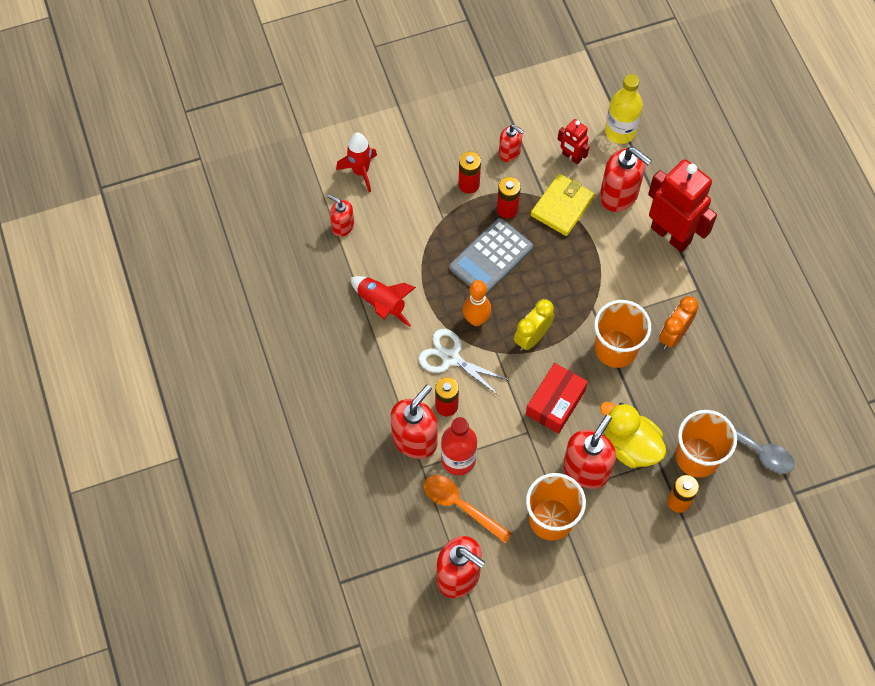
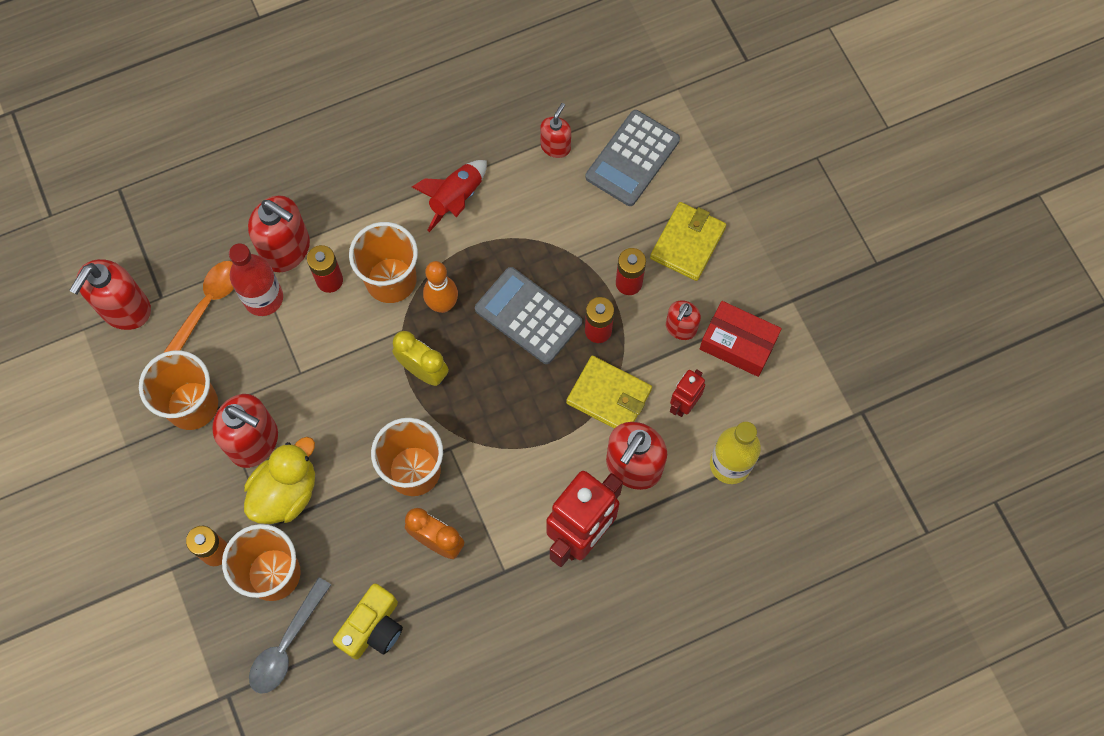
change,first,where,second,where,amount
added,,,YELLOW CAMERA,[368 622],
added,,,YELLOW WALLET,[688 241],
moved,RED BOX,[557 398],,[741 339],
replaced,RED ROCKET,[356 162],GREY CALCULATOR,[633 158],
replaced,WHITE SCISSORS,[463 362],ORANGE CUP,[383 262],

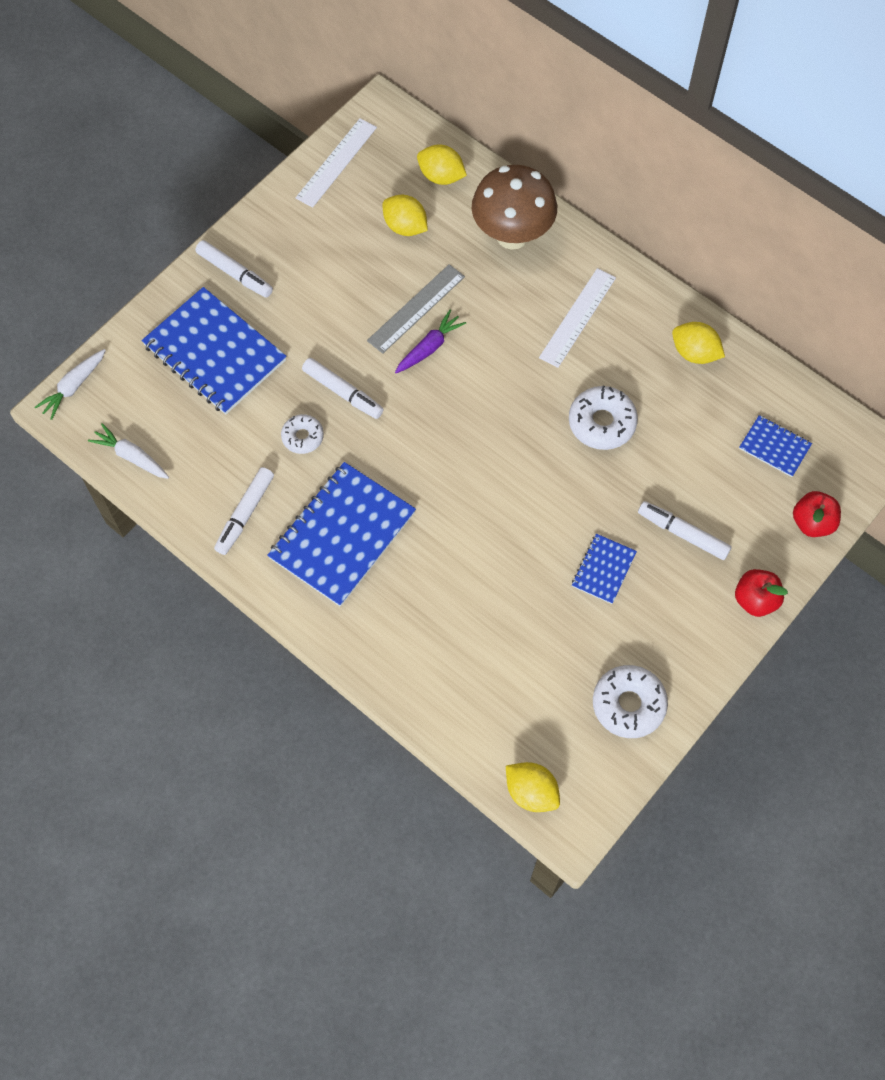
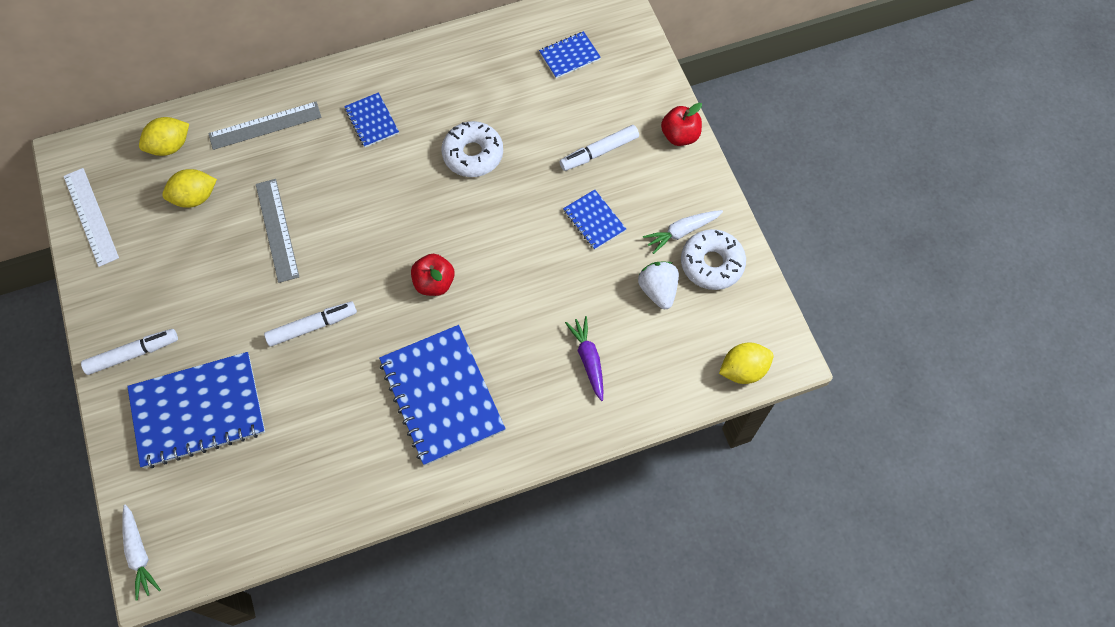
change,first,where,second,where,amount
removed,WHITE MARKER,[244 511],,,
removed,WHITE DONUT,[302 434],,,
removed,YELLOW LEMON,[698 343],,,
added,,,WHITE STRAWBERRY,[658 285],
moved,WHITE CARROT,[128 451],,[683 232],
moved,PURPLE CARROT,[430 341],,[584 358],
moved,RED APPLE,[817 514],,[433 275],
replaced,BROWN MUSHROOM,[514 207],GREY RULER,[265 126],
replaced,WHITE RULER,[577 318],BLUE NOTEBOOK,[371 119],

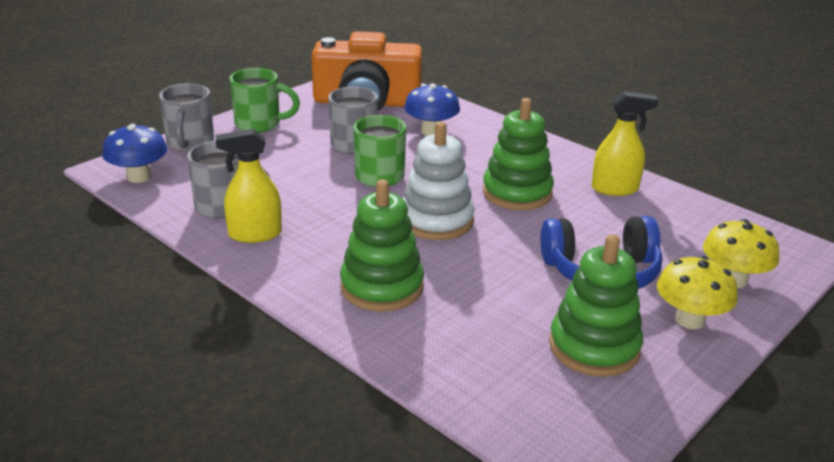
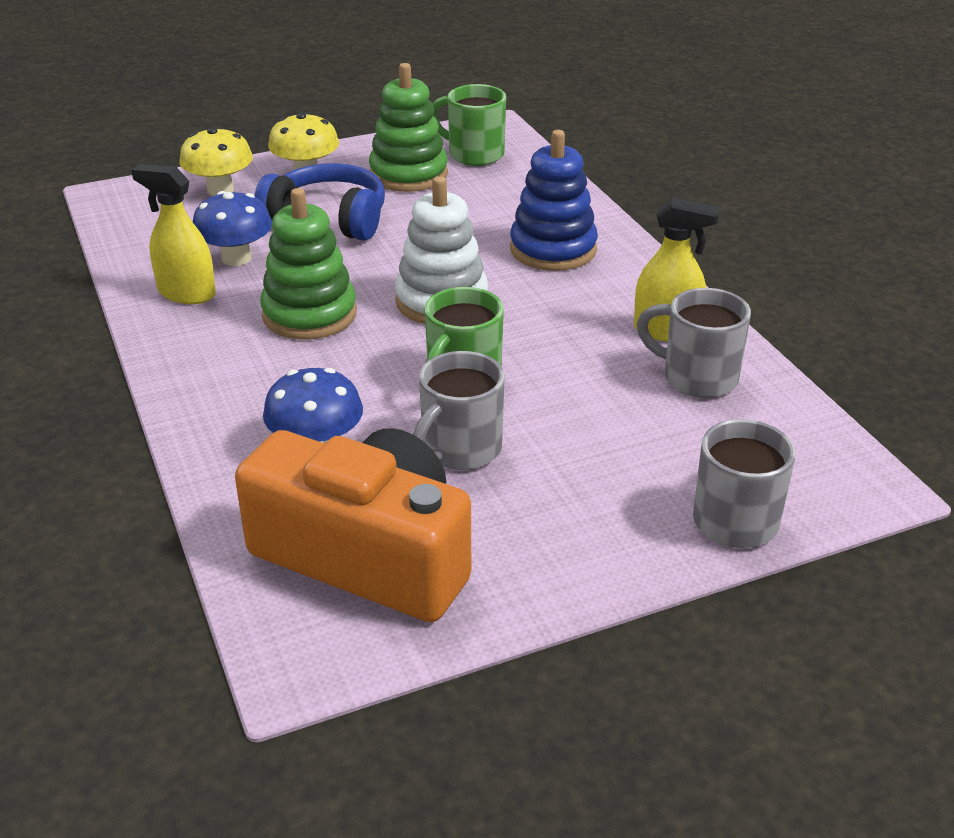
change,first,where,second,where,amount
moved,BLUE MUSHROOM,[134 153],,[232 228],
moved,GREEN MUG,[265 100],,[469 125],
recoloured,GREEN STACKING TOY,[382 245],BLUE STACKING TOY,[554 200],

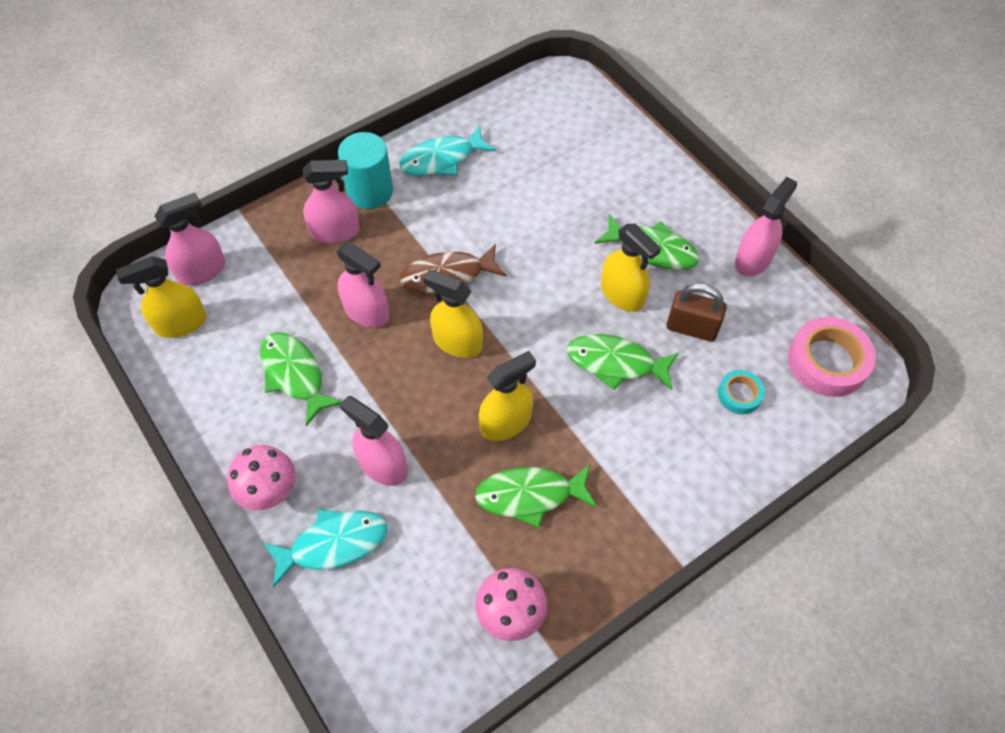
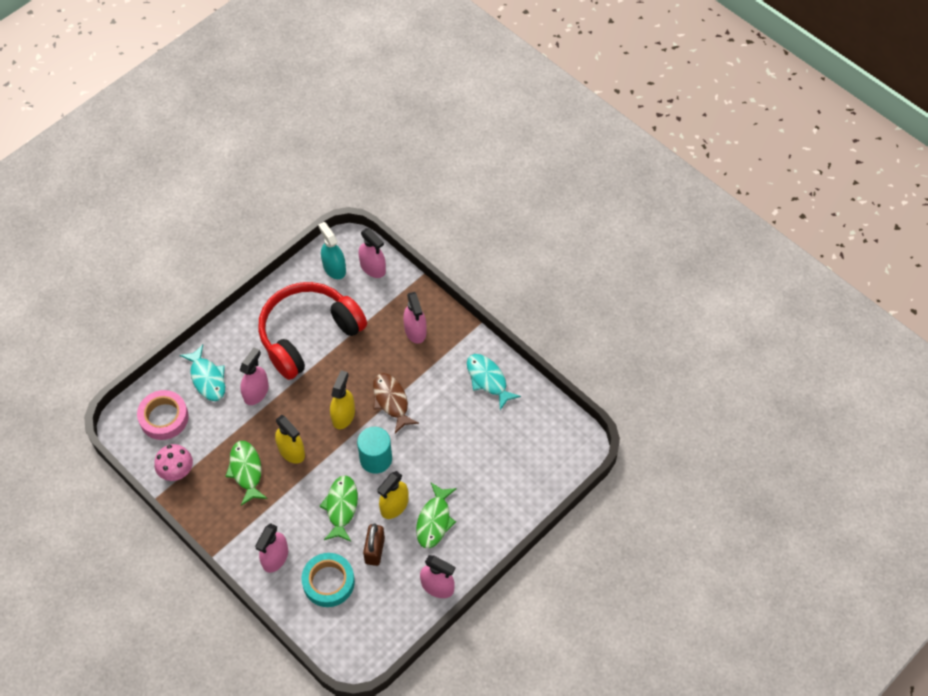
change,first,where,second,where,amount
removed,PINK MUSHROOM,[261 477],,,
moved,PINK SPRAY BOTTLE,[362 285],,[271 548],
moved,TURQUOISE CYLINDER,[365 170],,[374 450],
moved,PINK TAPE,[832 357],,[163 415],
replaced,GREEN FISH,[301 379],RED HEADPHONES,[312 331],
recoloured,YELLOW SPRAY BOTTLE,[161 297],TURQUOISE SPRAY BOTTLE,[332 250],
resized,TURQUOISE TAPE,[741 392],,[328 580],x1.84

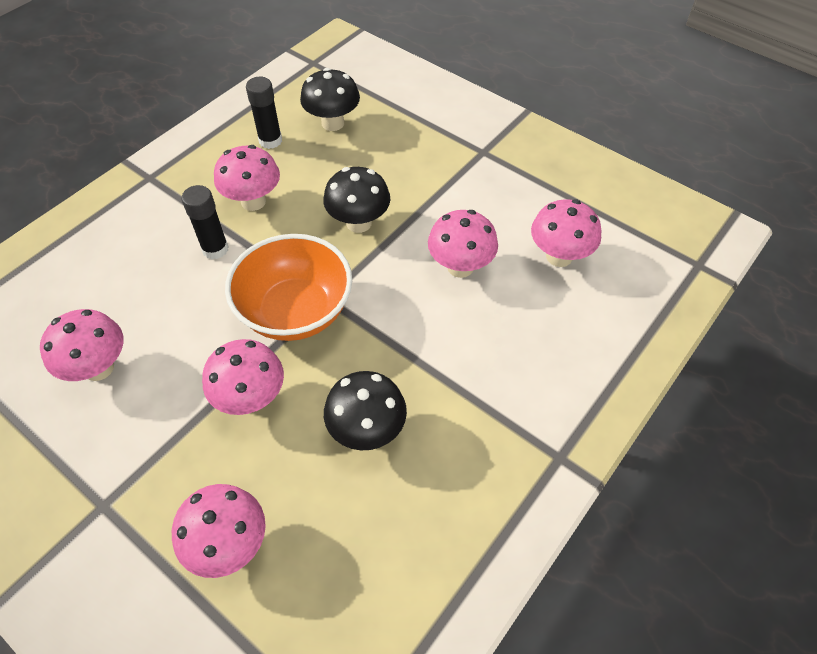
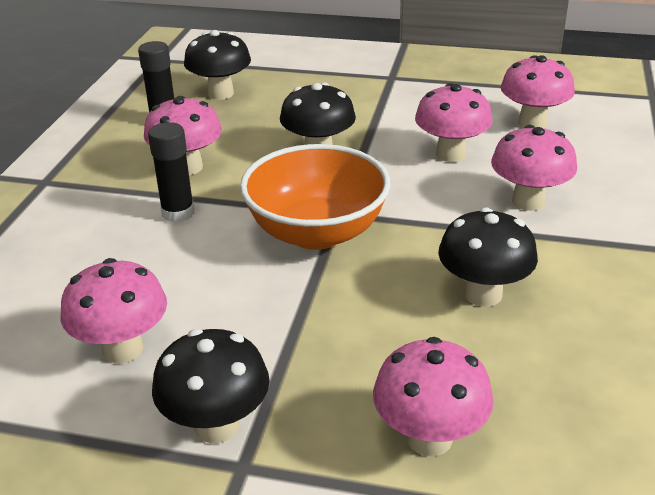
change,first,where,second,where,amount
added,,,BLACK MUSHROOM,[211 386],
moved,PINK MUSHROOM,[243 377],,[534 168],

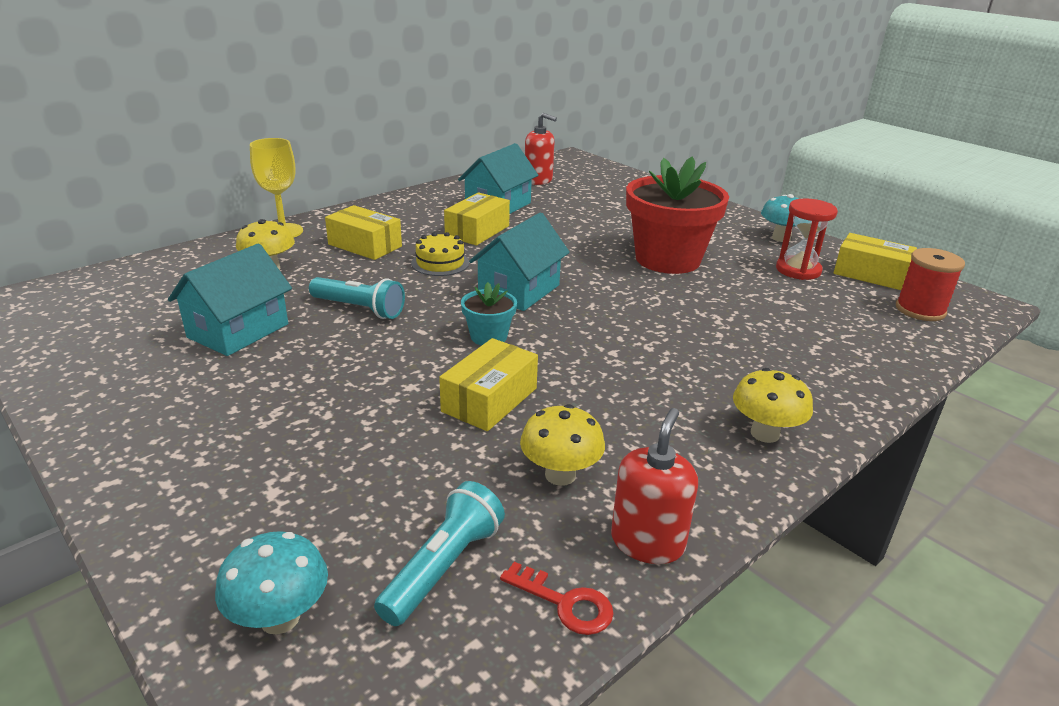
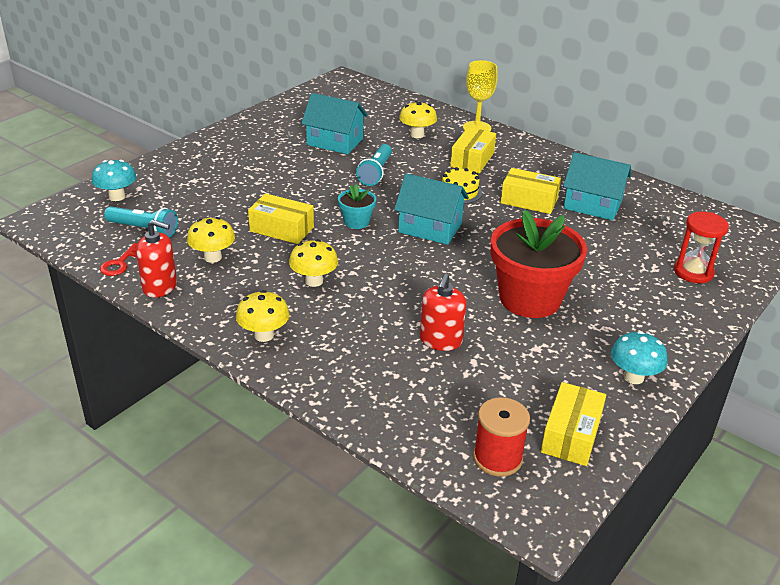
change,first,where,second,where,amount
added,,,YELLOW MUSHROOM,[313 263],
moved,RED SOAP DISPENSER,[541 149],,[443 312],
moved,RED HOURGLASS,[807 239],,[701 247],

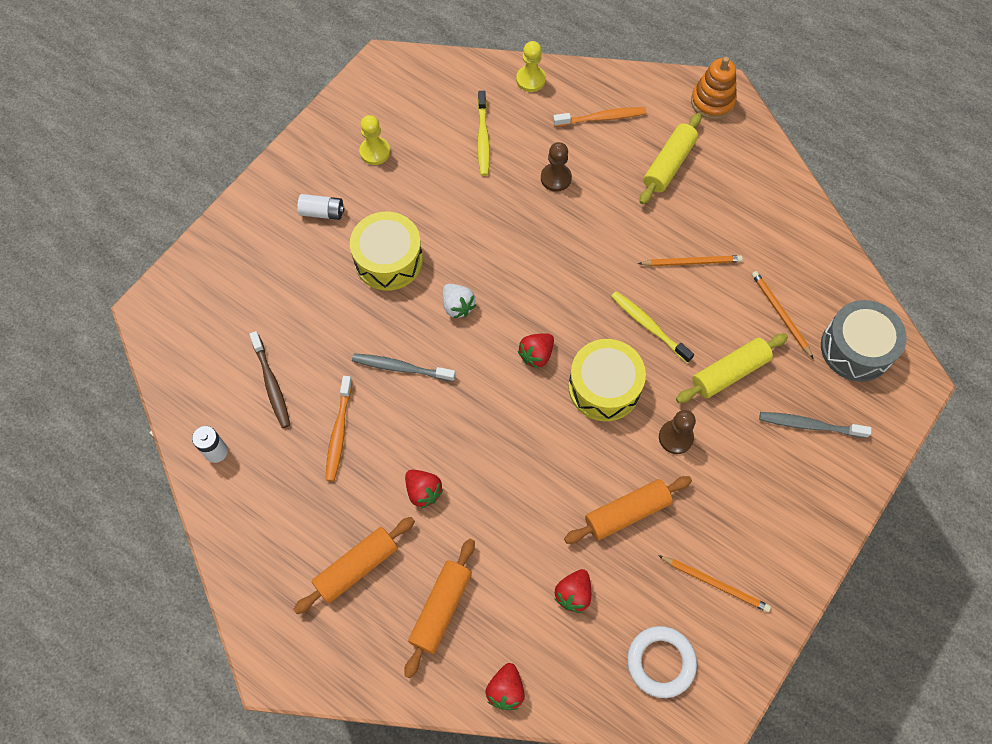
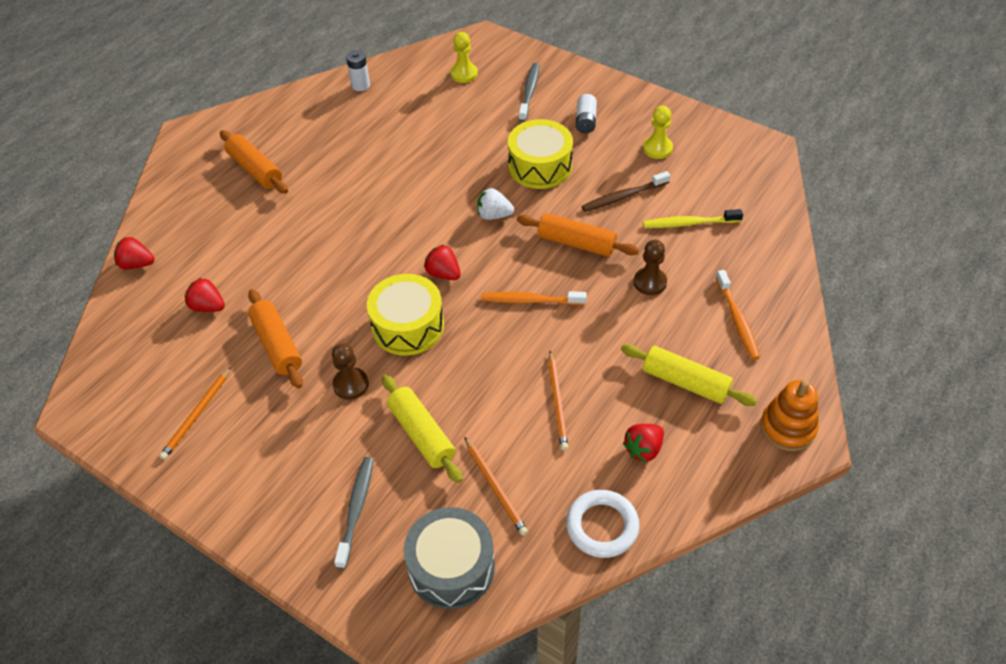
change,first,where,second,where,amount
removed,YELLOW TOOTHBRUSH,[652 327],,,
moved,BROWN TOOTHBRUSH,[269 379],,[626 191],
moved,ORANGE TOOTHBRUSH,[338 428],,[534 298],
moved,GREY TOOTHBRUSH,[403 367],,[529 92],
moved,ORANGE ROLLING PIN,[439 608],,[578 235],
moved,RED STRAWBERRY,[424 489],,[643 443],
moved,YELLOW PAWN,[531 66],,[464 57],
moved,WHITE RING,[662 662],,[603 524],
turned,WHITE STRAWBERRY,[459 301],,[495 204],45 degrees clockwise
turned,ORANGE PENCIL,[783 315],,[496 486],90 degrees clockwise

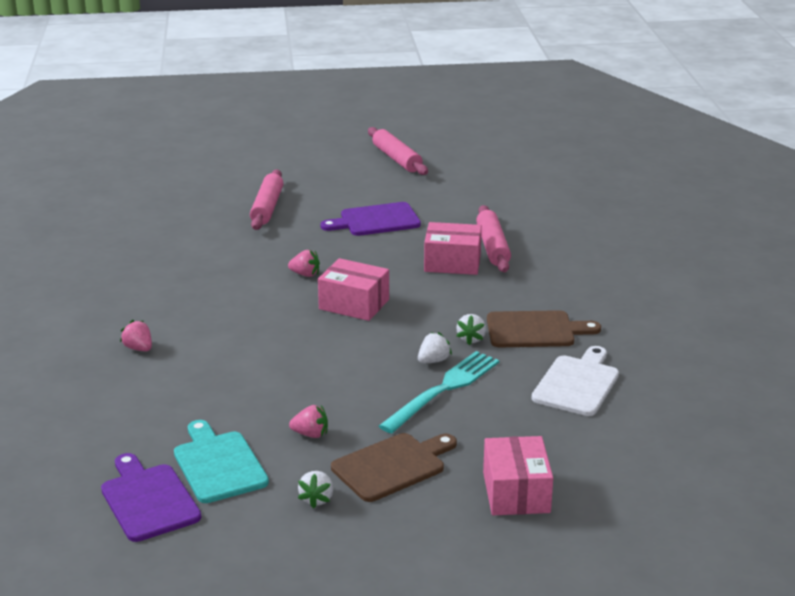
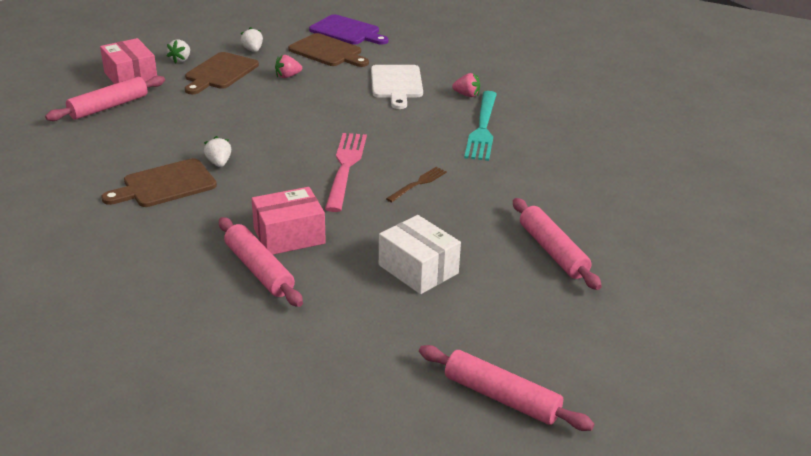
change,first,where,second,where,amount
added,,,PINK ROLLING PIN,[105 98],
moved,TURQUOISE FORK,[439 392],,[480 126],
moved,WHITE STRAWBERRY,[435 347],,[178 52],
moved,WHITE CUTTING BOARD,[575 381],,[397 87],
replaced,PINK STRAWBERRY,[304 263],BROWN FORK,[416 184],
replaced,PINK BOX,[353 289],PINK FORK,[346 172],
replaced,PURPLE CUTTING BOARD,[370 219],WHITE BOX,[420 254],
recoloured,TURQUOISE CUTTING BOARD,[221 461],BROWN CUTTING BOARD,[328 50],

